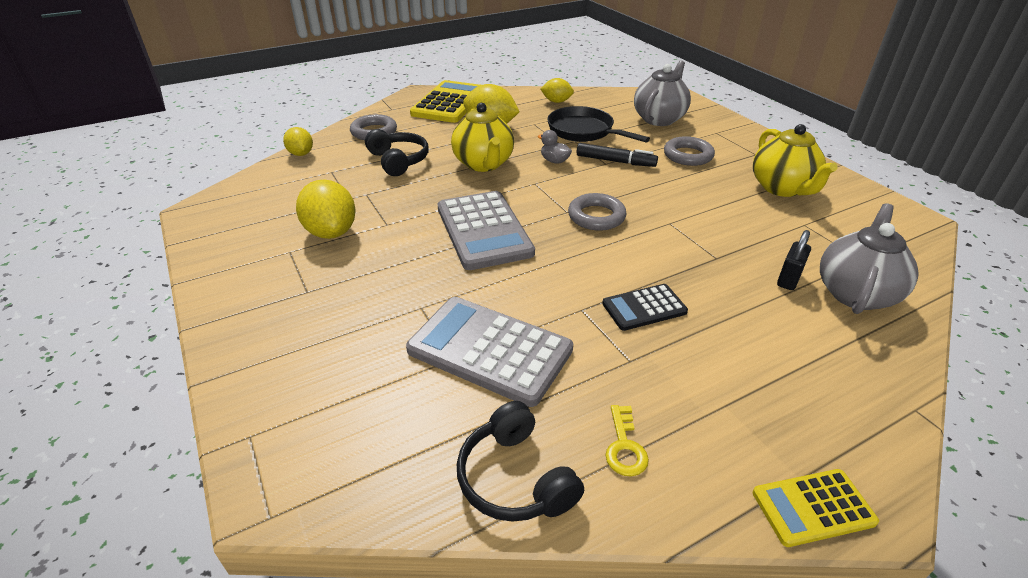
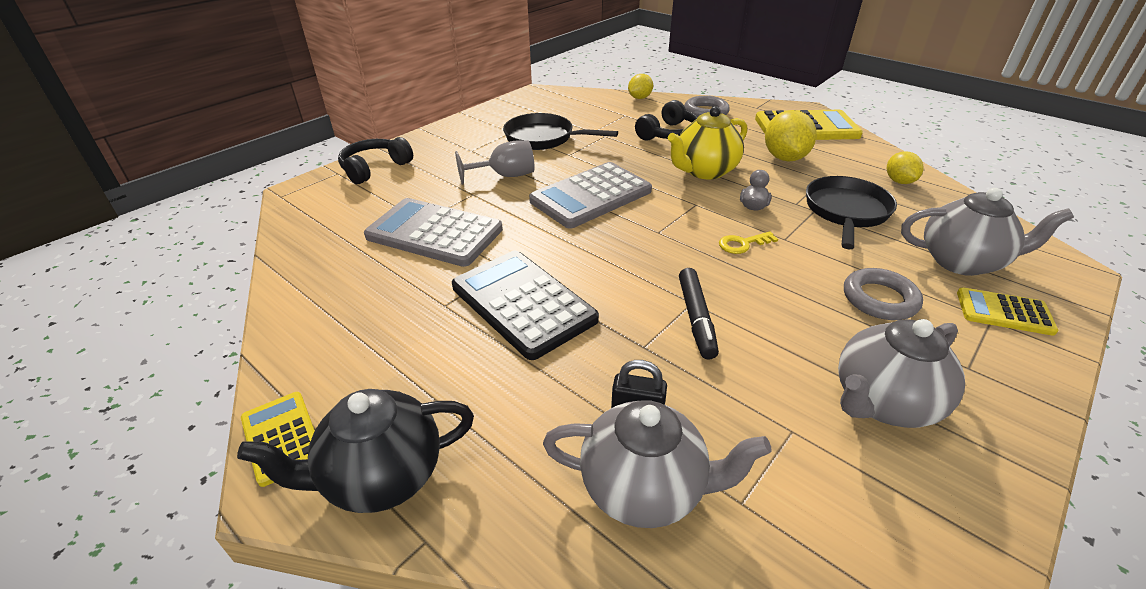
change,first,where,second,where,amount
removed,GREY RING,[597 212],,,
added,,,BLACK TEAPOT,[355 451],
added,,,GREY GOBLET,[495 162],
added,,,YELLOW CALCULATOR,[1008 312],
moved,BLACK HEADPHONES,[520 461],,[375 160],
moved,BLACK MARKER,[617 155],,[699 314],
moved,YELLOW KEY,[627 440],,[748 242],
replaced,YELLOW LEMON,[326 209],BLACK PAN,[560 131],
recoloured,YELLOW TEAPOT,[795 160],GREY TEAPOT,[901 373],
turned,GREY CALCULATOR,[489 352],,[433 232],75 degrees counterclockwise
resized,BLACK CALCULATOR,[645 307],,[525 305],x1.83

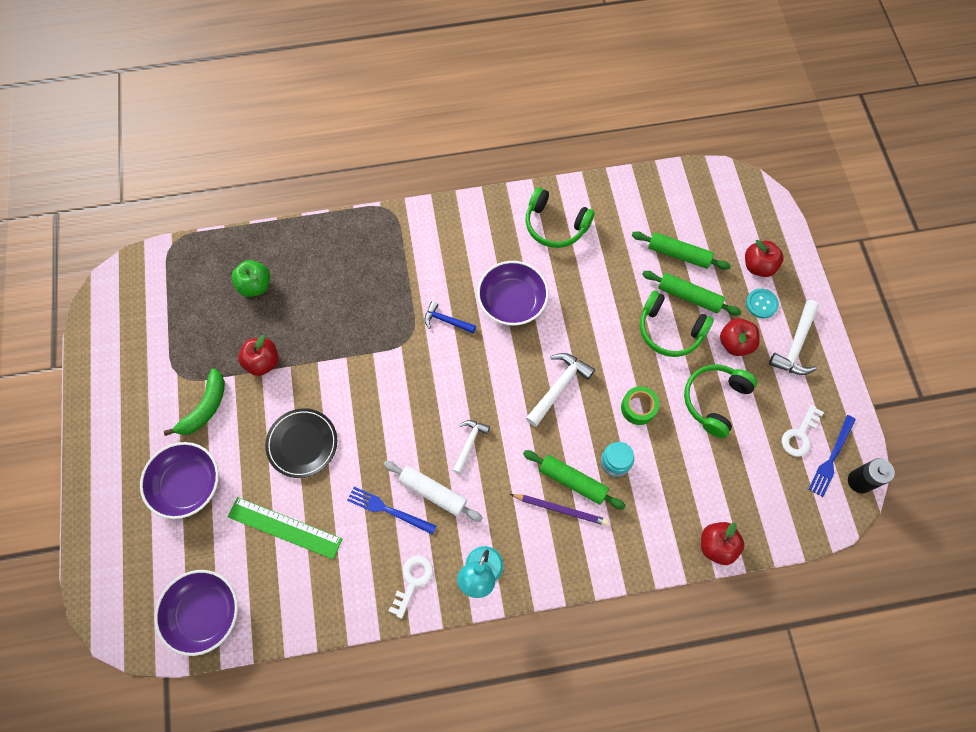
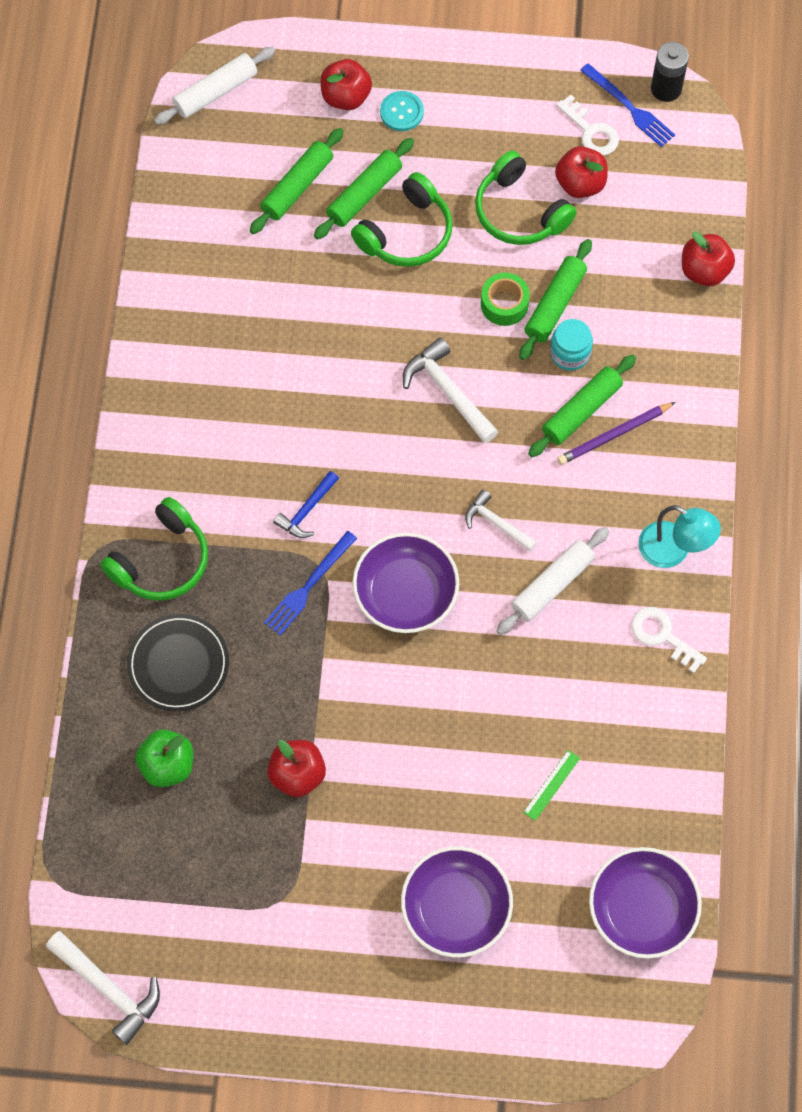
change,first,where,second,where,amount
removed,GREEN BANANA,[194 402],,,
added,,,WHITE ROLLING PIN,[214 86],
added,,,GREEN ROLLING PIN,[555 299],
moved,BLACK PLATE,[301 443],,[178 663],
moved,BLUE FORK,[391 511],,[310 583],
moved,PURPLE BOWL,[513 293],,[406 583],
moved,GREEN HEADPHONES,[560 217],,[154 549],
moved,RED APPLE,[740 337],,[581 172],
moved,WHITE HAMMER,[794 337],,[103 988],
turned,PURPLE PENCIL,[559 510],,[617 433],150 degrees counterclockwise
resized,GREEN RULER,[284 528],,[551 785],x0.48

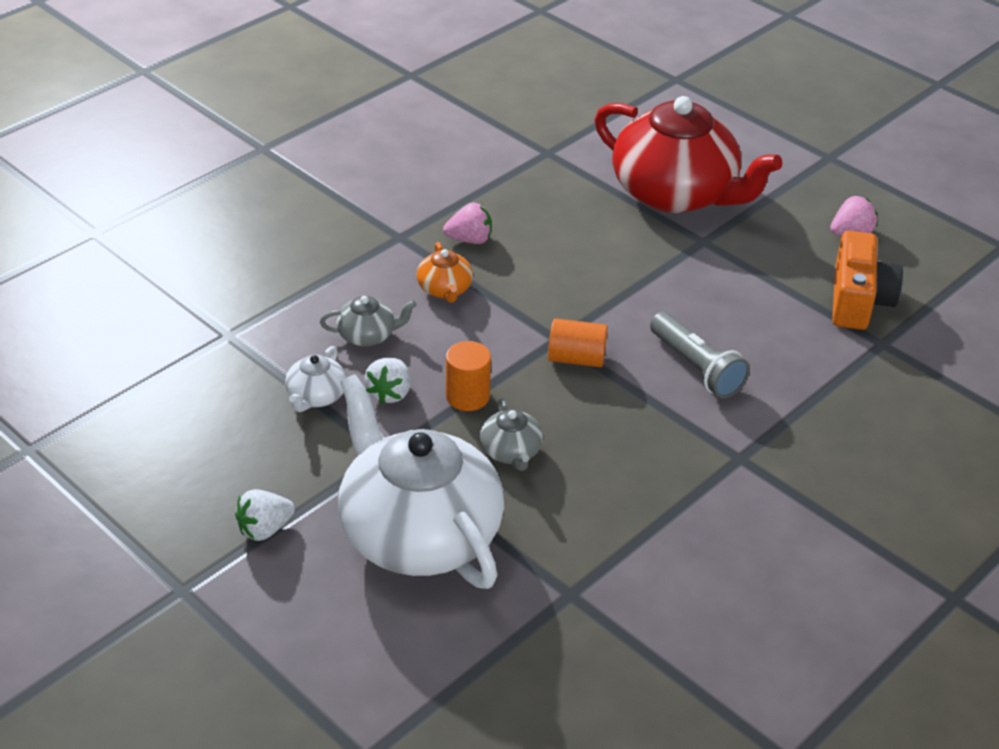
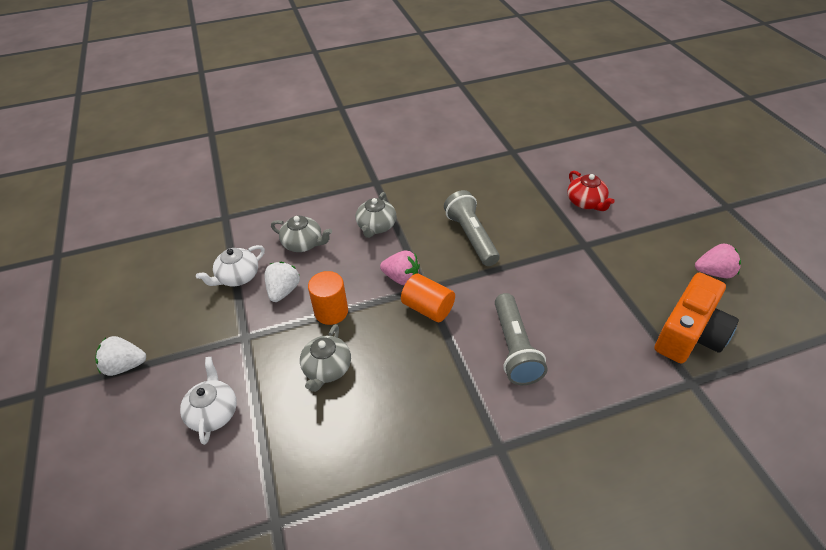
change,first,where,second,where,amount
added,,,GREY FLASHLIGHT,[472 228],
moved,PINK STRAWBERRY,[467 223],,[400 268],
recoloured,ORANGE TEAPOT,[445 272],GREY TEAPOT,[376 215],
turned,WHITE STRAWBERRY,[387 381],,[282 282],150 degrees clockwise
resized,WHITE TEAPOT,[421 481],,[208 401],x0.41
resized,RED TEAPOT,[688 154],,[591 191],x0.41

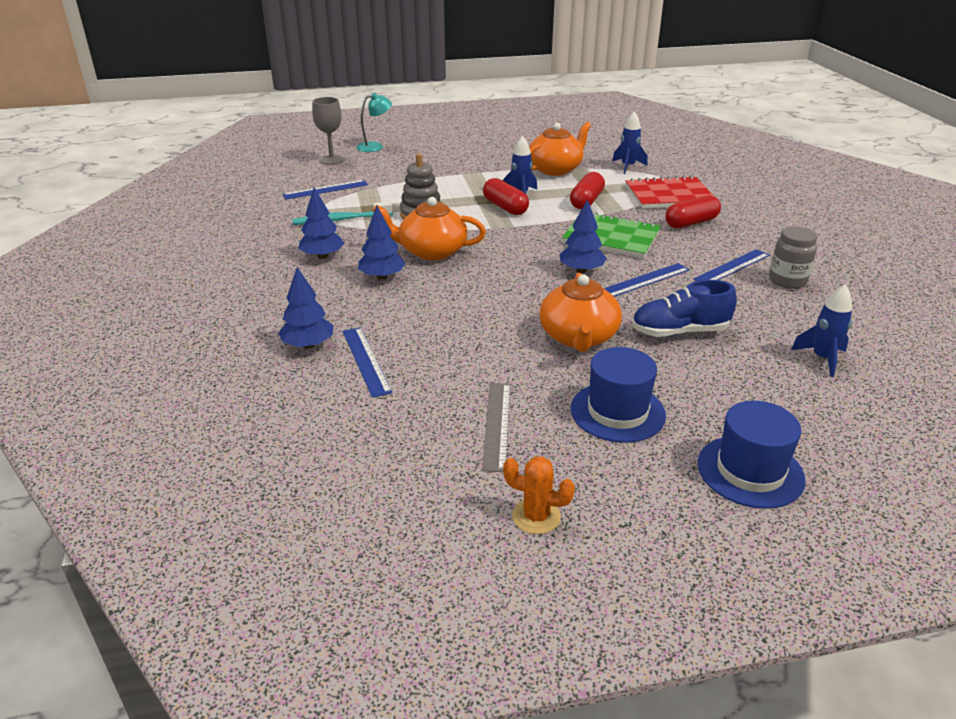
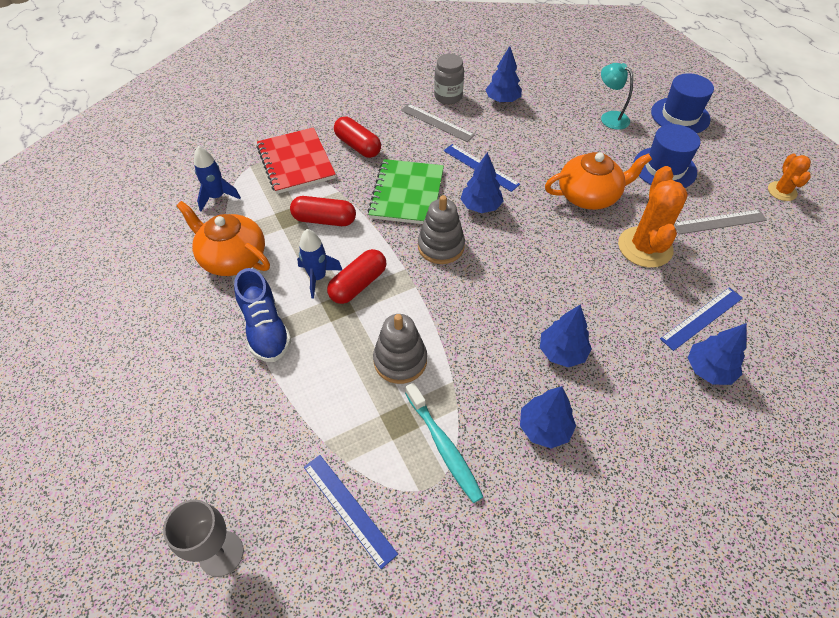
change,first,where,second,where,amount
removed,ORANGE TEAPOT,[429 229],,,
removed,BLUE ROCKET,[821 330],,,
added,,,GREY STACKING TOY,[441 229],
added,,,BLUE TREE,[503 74],
added,,,ORANGE CACTUS,[653 217],
moved,TURQUOISE LAMP,[374 122],,[617 96],
moved,BLUE SHOE,[684 308],,[262 315],
recoloured,BLUE RULER,[731 265],GREY RULER,[438 123],

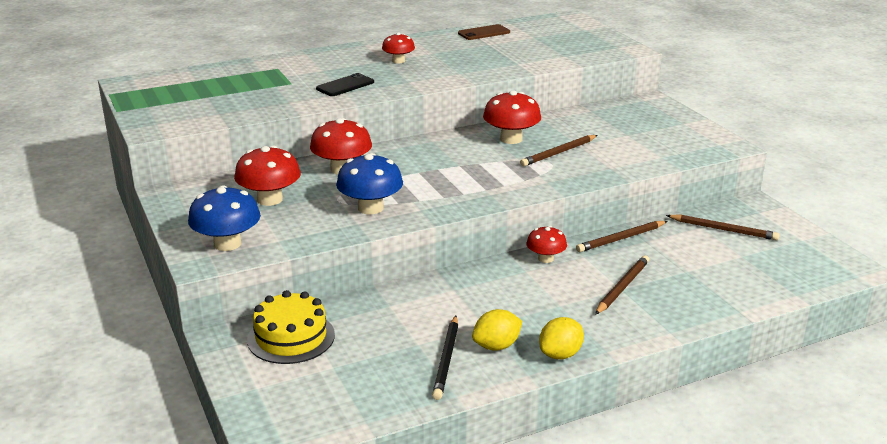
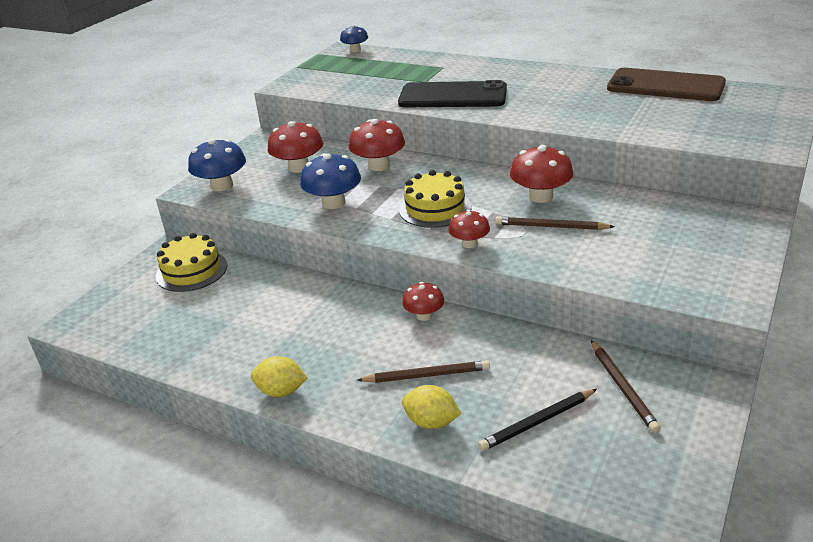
change,first,where,second,where,amount
removed,BROWN PENCIL,[621 236],,,
added,,,BLUE MUSHROOM,[354 38],
added,,,YELLOW CAKE,[435 199],
moved,RED MUSHROOM,[398 47],,[469 229],
moved,BLACK PENCIL,[445 358],,[537 420],
moved,YELLOW LEMON,[497 330],,[431 407],
resized,BLACK PHONE,[345 84],,[452 93],x1.98
resized,BROWN PHONE,[484 32],,[666 84],x1.98

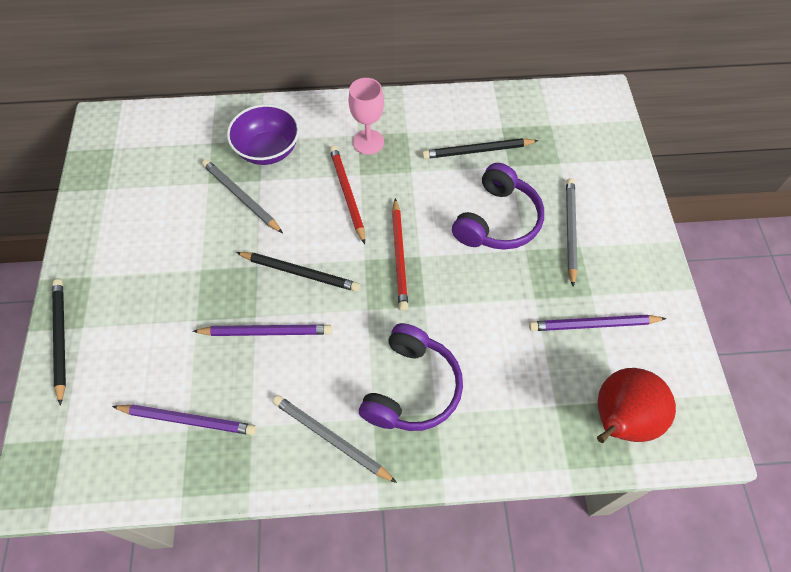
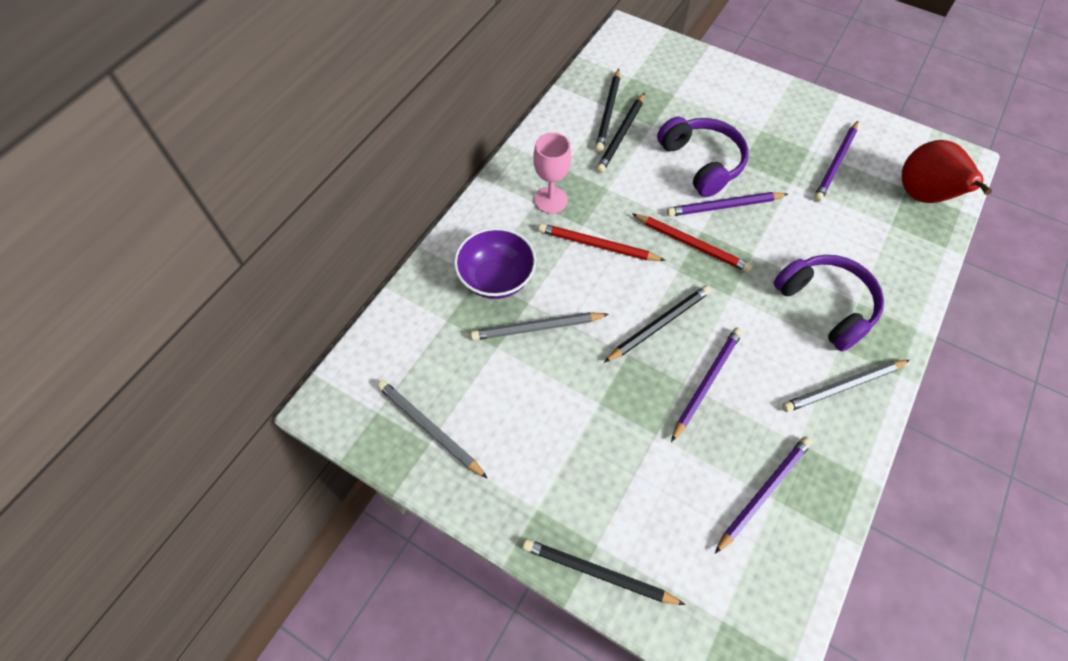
change,first,where,second,where,amount
added,,,BLACK PENCIL,[607 110],
added,,,PURPLE PENCIL,[727 204],
moved,GREY PENCIL,[572 232],,[432 429],

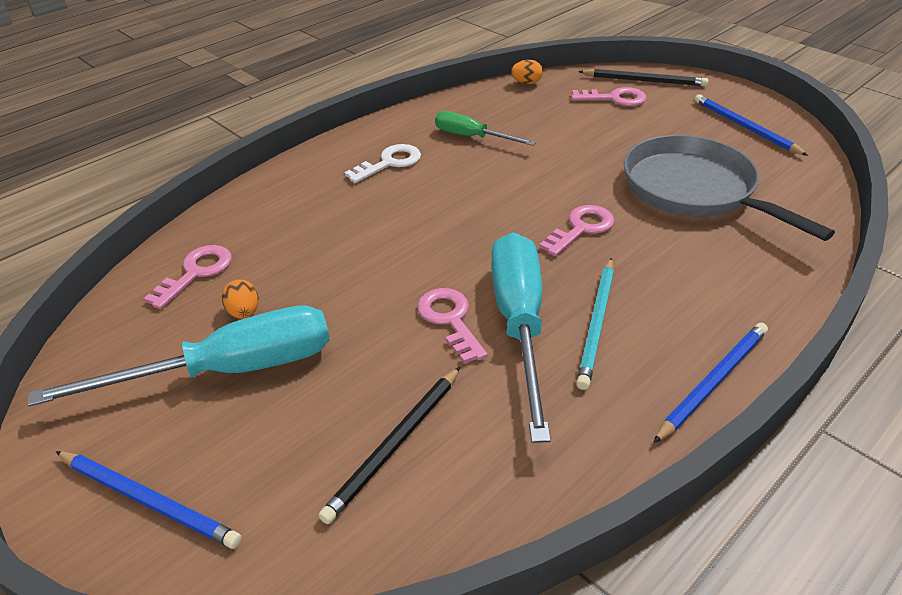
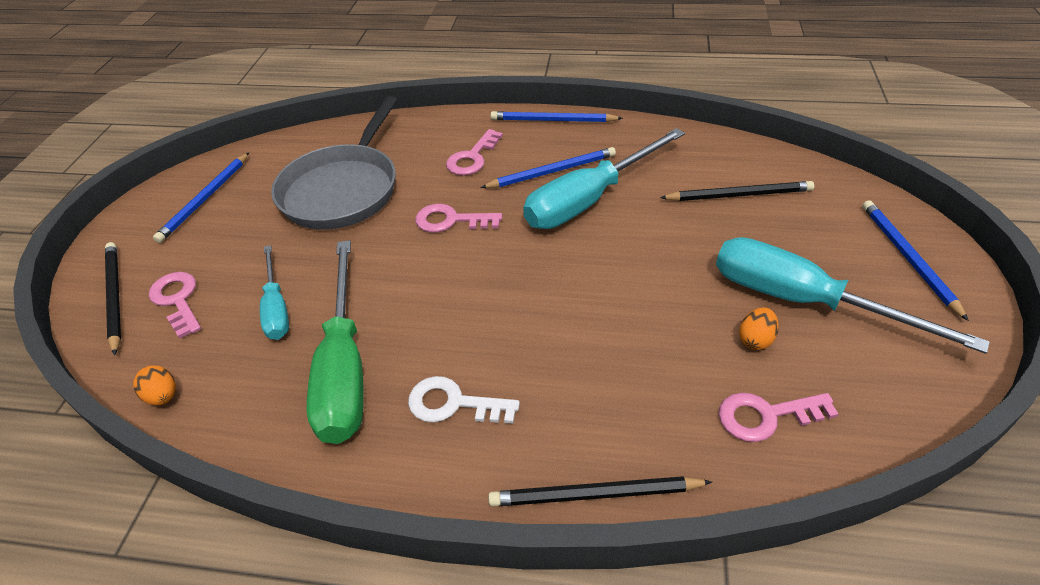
change,first,where,second,where,amount
added,,,TURQUOISE SCREWDRIVER,[274 292],
added,,,BLACK PENCIL,[600 491],
moved,PINK KEY,[452 326],,[474 152],
recoloured,TURQUOISE PENCIL,[595 324],BLUE PENCIL,[548 167],
resized,GREEN SCREWDRIVER,[485 128],,[335 342],x1.80

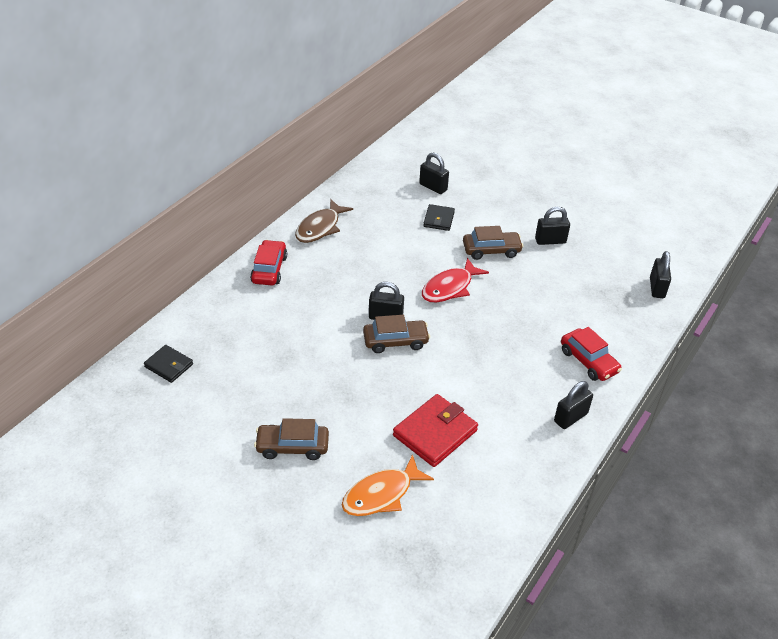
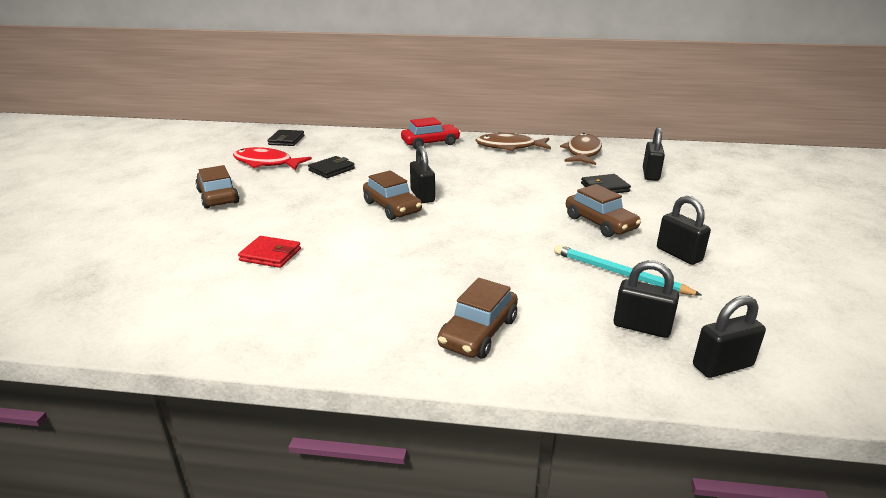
change,first,where,second,where,amount
removed,ORANGE FISH,[388 485],,,
added,,,BLACK WALLET,[331 167],
added,,,TURQUOISE PENCIL,[628 270],
added,,,BROWN FISH,[581 149],
moved,RED FISH,[455 280],,[272 158],
moved,BLACK PADLOCK,[573 405],,[646 299],
recoloured,RED CAR,[591 354],BROWN CAR,[478 318],
resized,RED WALLET,[435 430],,[269 252],x0.60

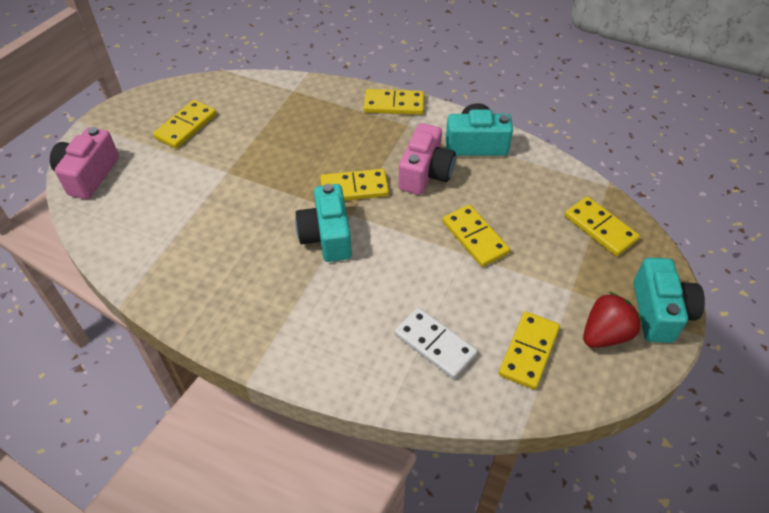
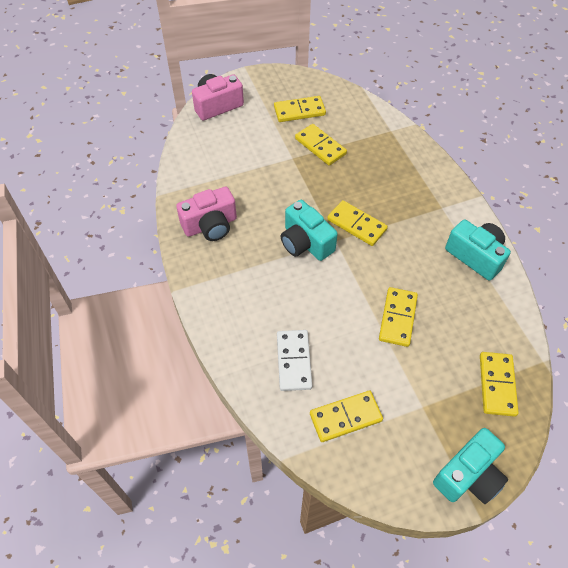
change,first,where,second,where,amount
removed,RED STRAWBERRY,[612 320],,,
moved,YELLOW DOMINO,[394 102],,[321 145],
moved,PINK CAMERA,[427 159],,[206 214],
turned,TURQUOISE CAMERA,[323 223],,[309 230],75 degrees counterclockwise

